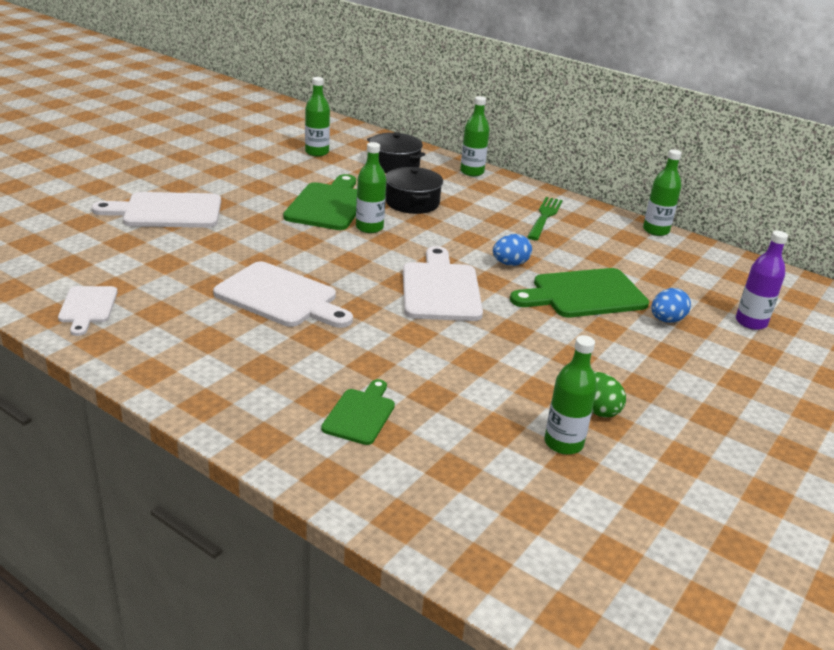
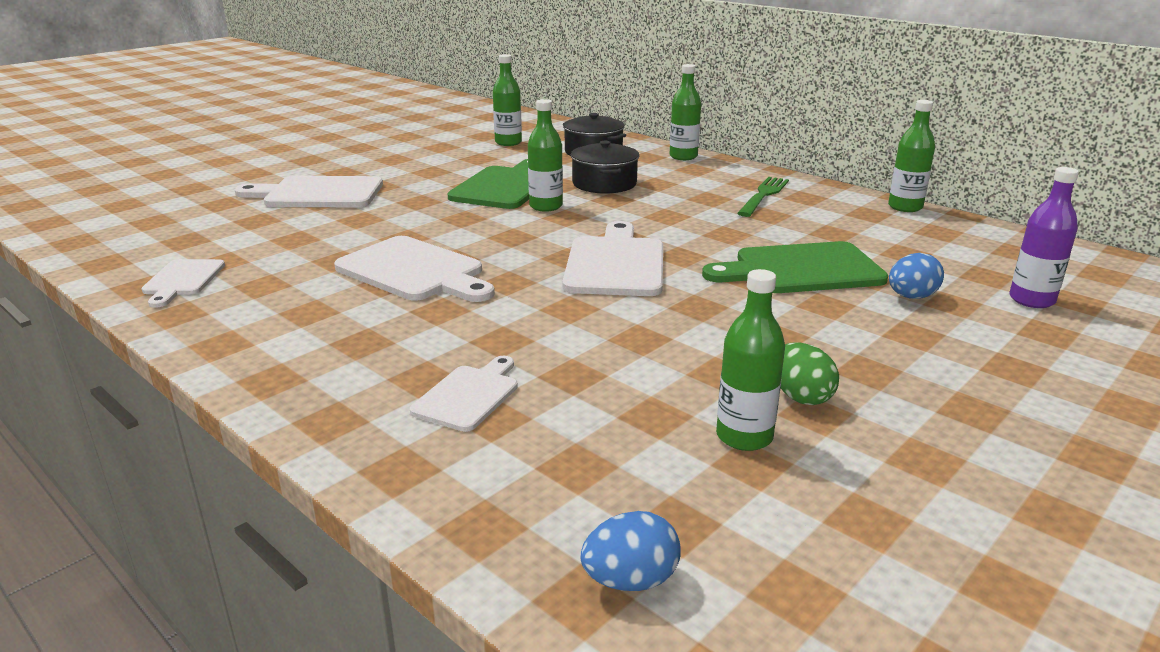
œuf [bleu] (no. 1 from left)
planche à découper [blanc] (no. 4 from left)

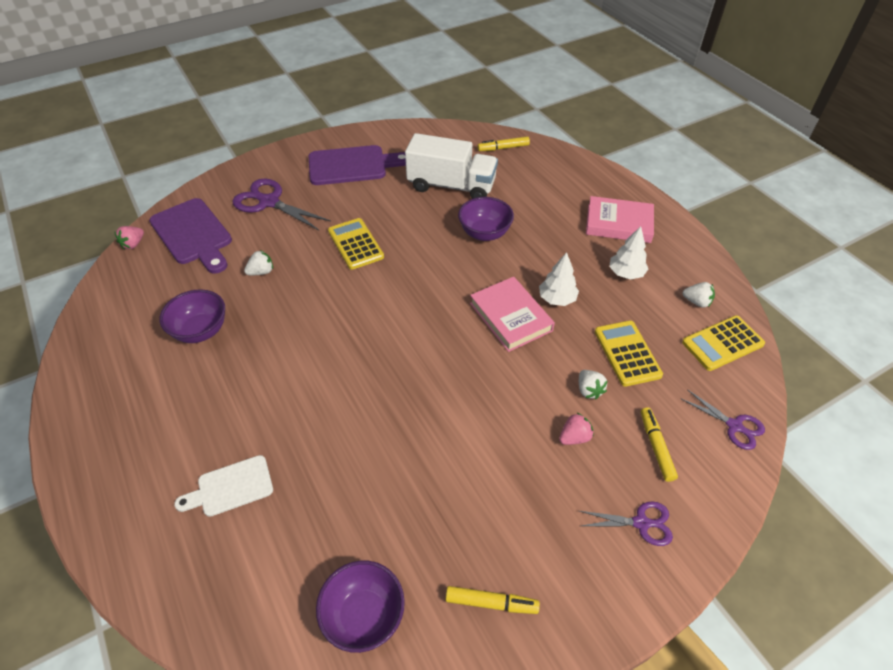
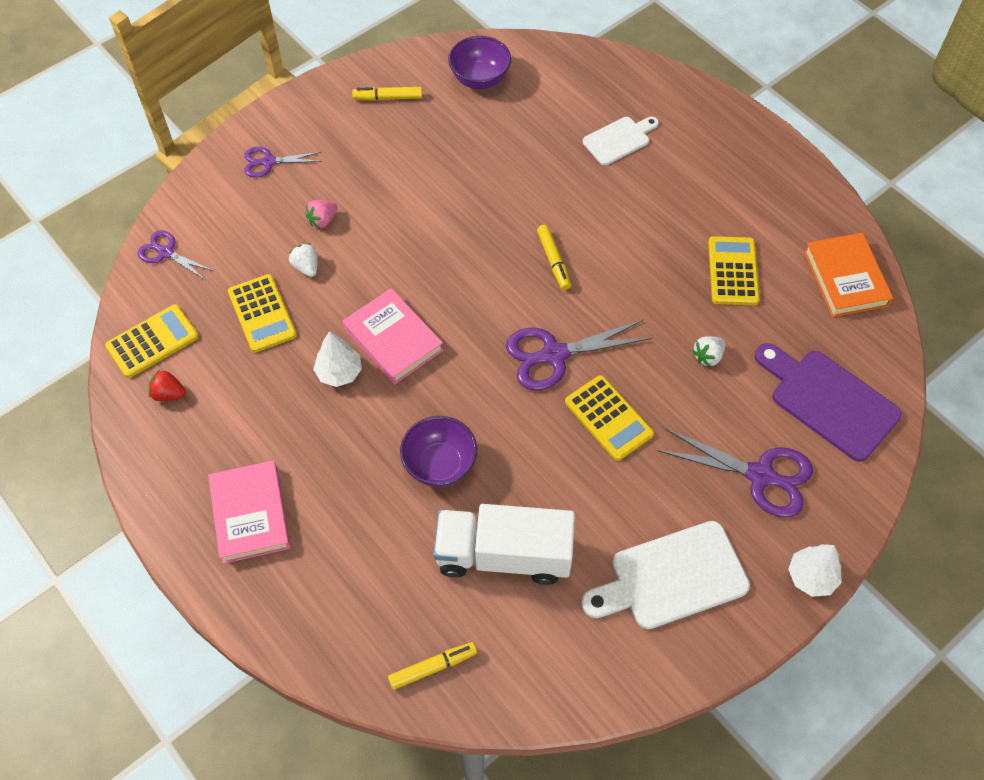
planche à découper [blanc] (no. 2 from left)
livre [rose] (no. 1 from left)
fraise [rose] (no. 1 from left in the first image)
arbre [blanc] (no. 2 from left)
fraise [rouge]
calculatrice [jaune] (no. 4 from left)
feutre [jaune] (no. 3 from left)
livre [orange]
ciseaux [violet] (no. 3 from left)

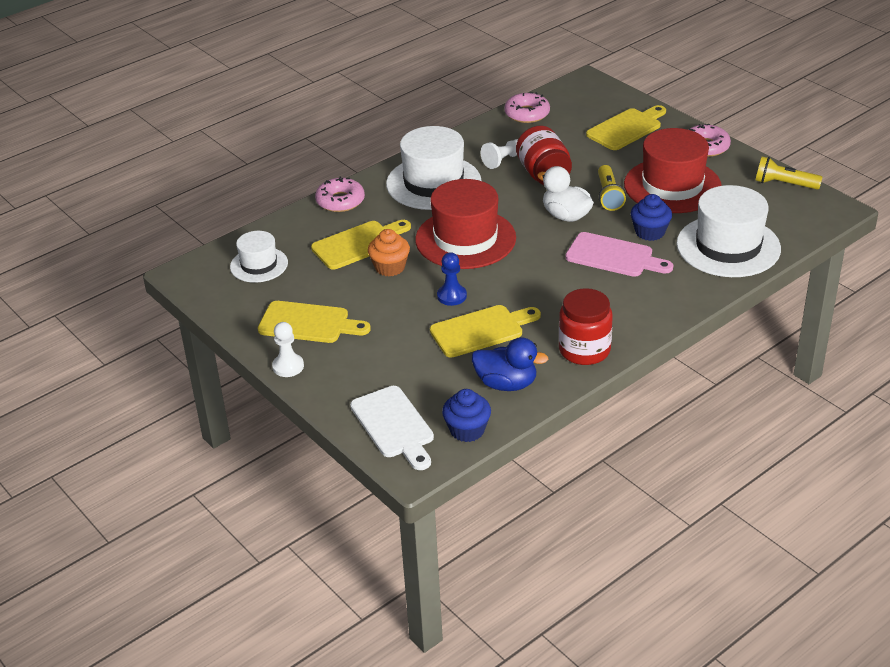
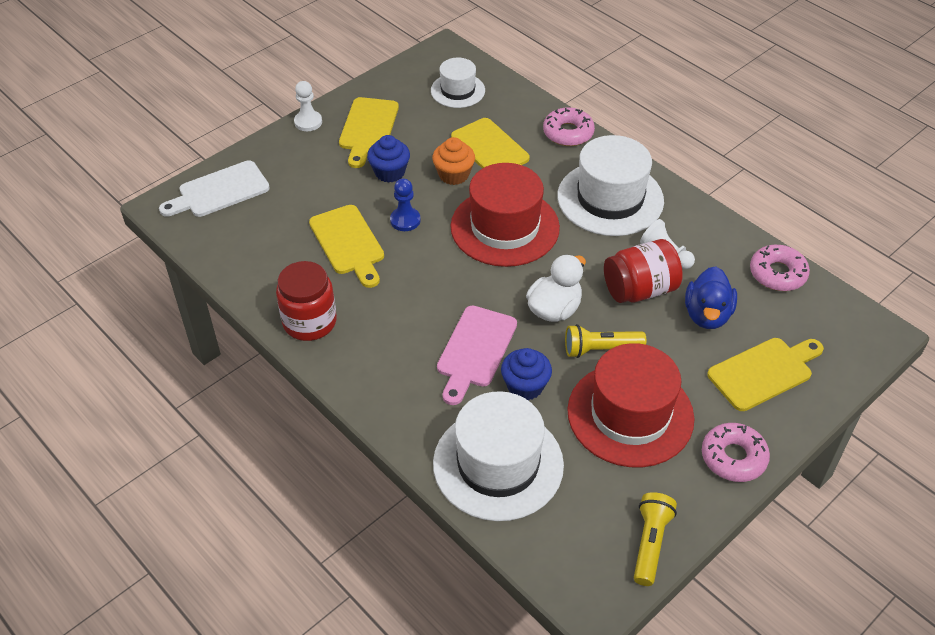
planche à découper [jaune] (no. 4 from left)
canard [bleu]
muffin [bleu] (no. 1 from left)

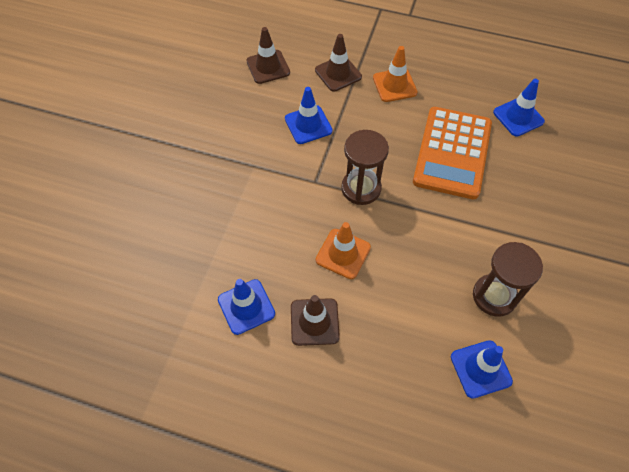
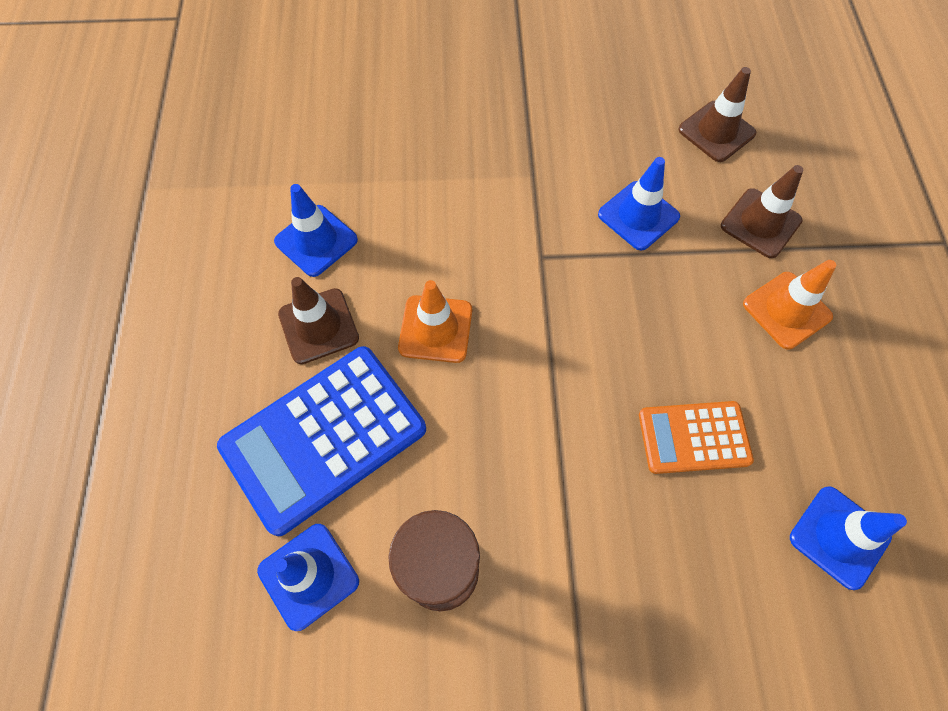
calculatrice [orange]
sablier [marron] (no. 1 from left in the first image)
calculatrice [bleu]

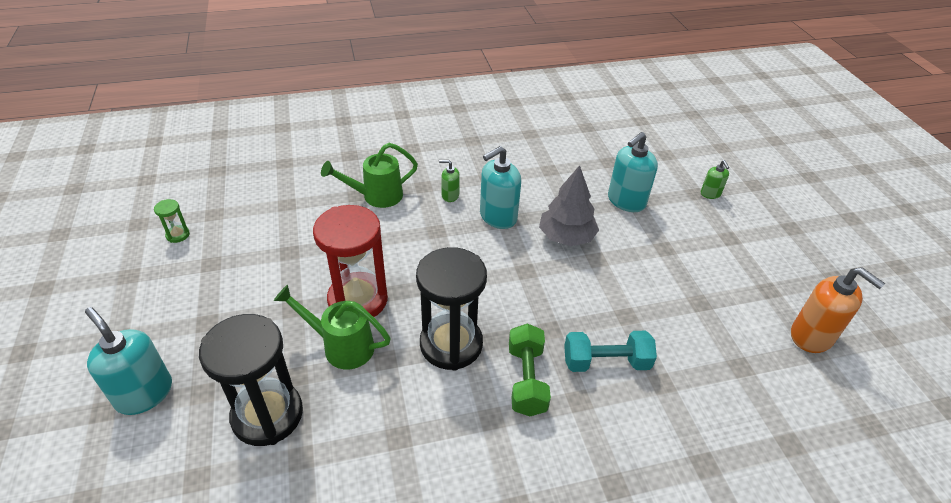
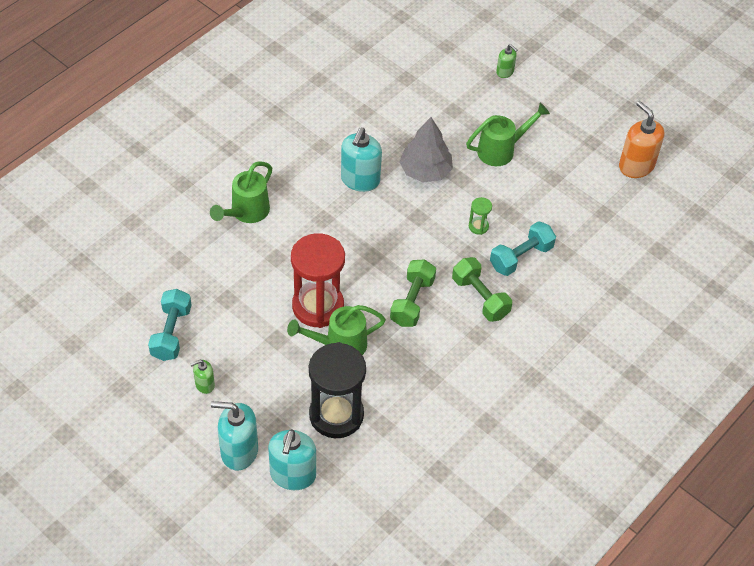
distributeur de savon [turquoise] (no. 2 from left)
distributeur de savon [vert] (no. 1 from left)
sablier [vert]
haltère [vert] (no. 1 from left)
distributeur de savon [orange]
arrosoir [vert] (no. 3 from left)
haltère [turquoise] (no. 1 from left)

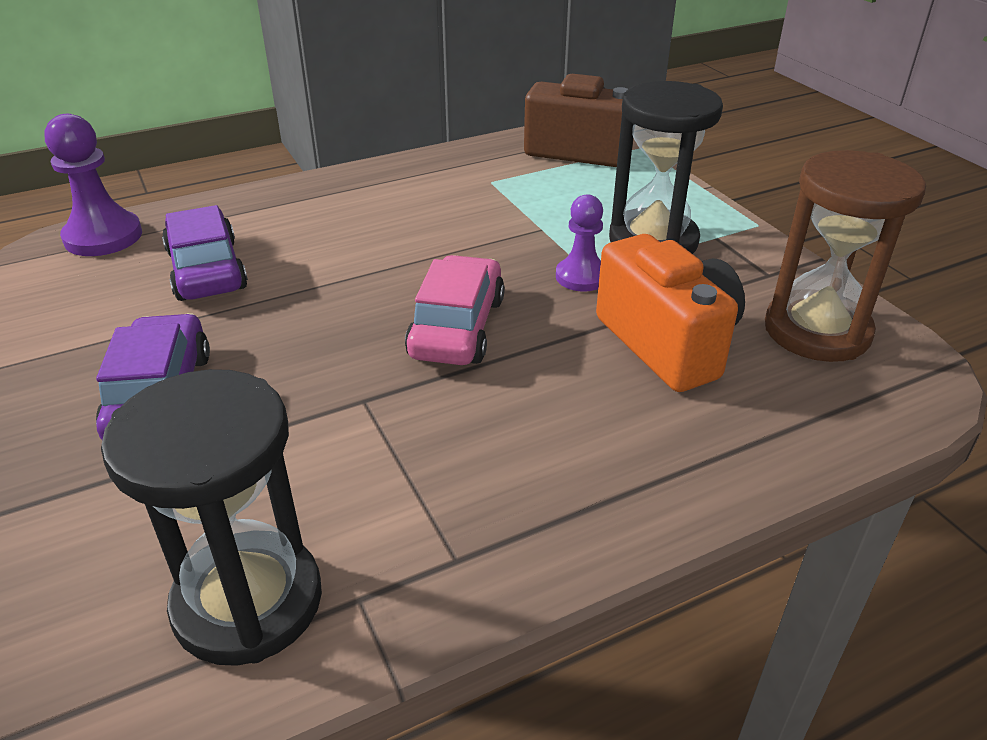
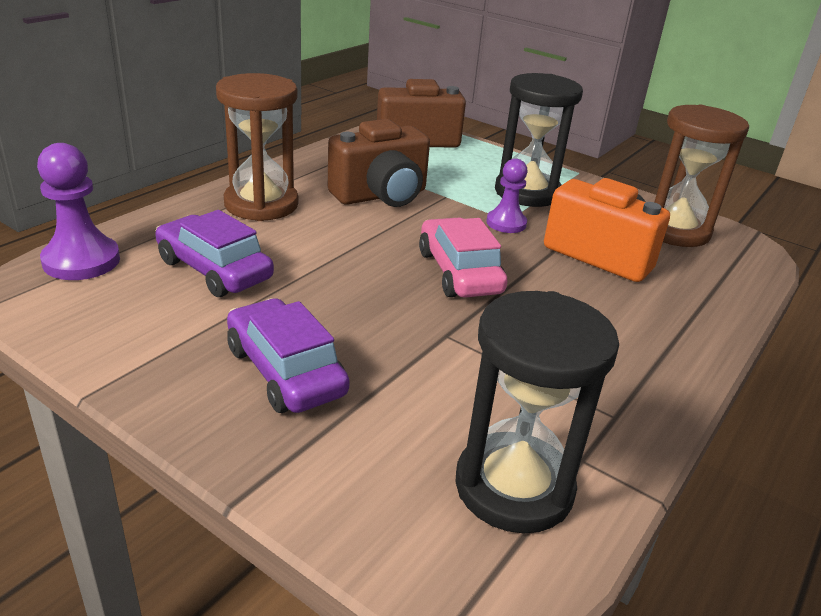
sablier [marron] (no. 1 from left)
appareil photo [marron] (no. 1 from left)

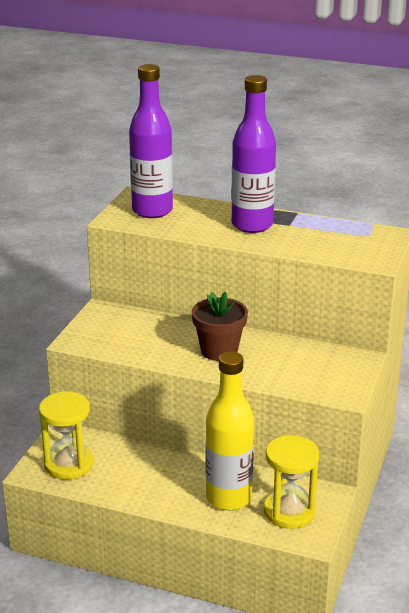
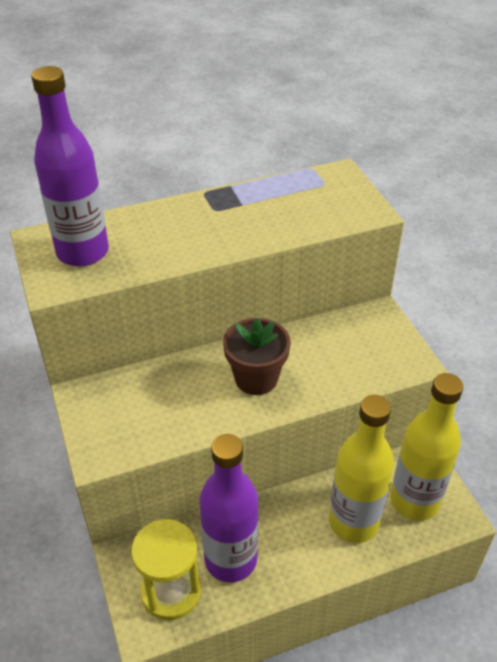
bouteille [violet] (no. 2 from left)
bouteille [jaune] (no. 2 from left)

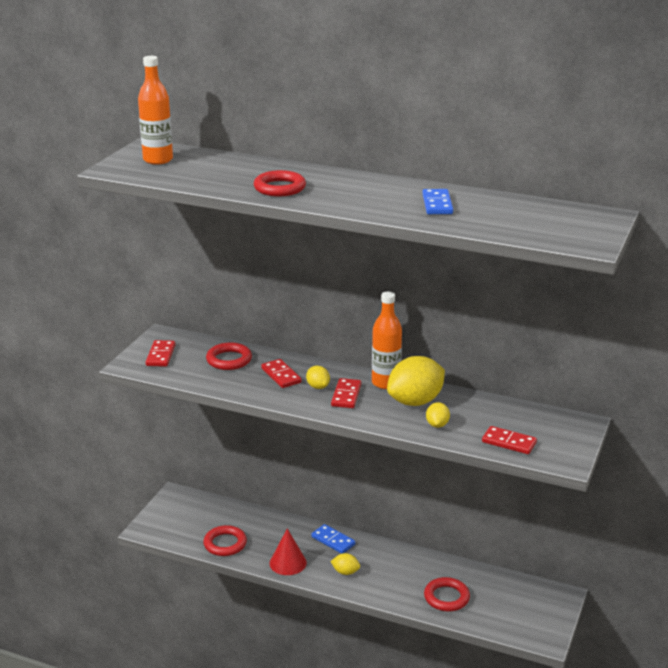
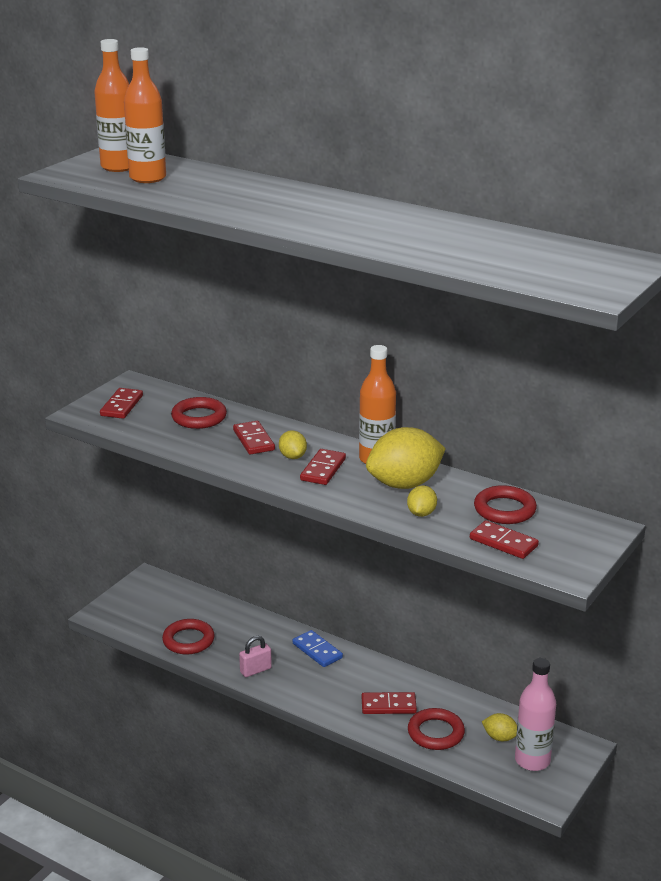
anneau [rouge] (no. 4 from left)
domino [bleu] (no. 2 from left in the first image)
cadenas [rose]
citron [jaune] (no. 4 from left)
bouteille [orange] (no. 2 from left)
bouteille [rose]
domino [rouge] (no. 4 from left)

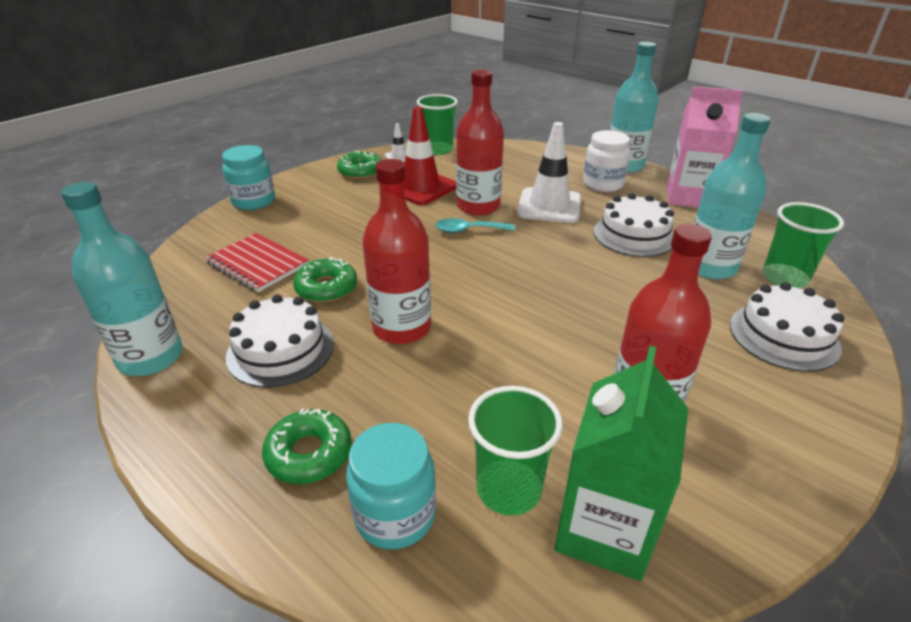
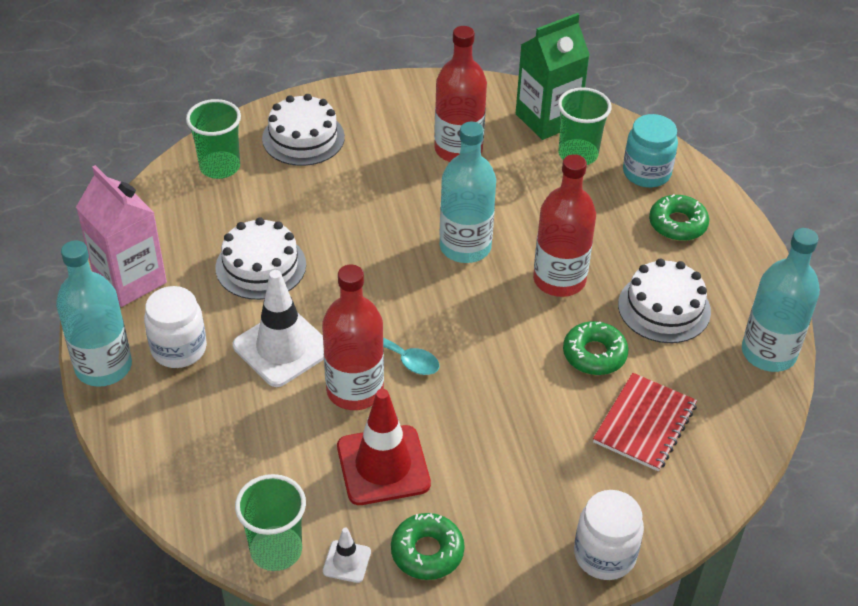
bouteille [turquoise] (no. 2 from left)
bocal [blanc] (no. 2 from left)
carnet [rouge]

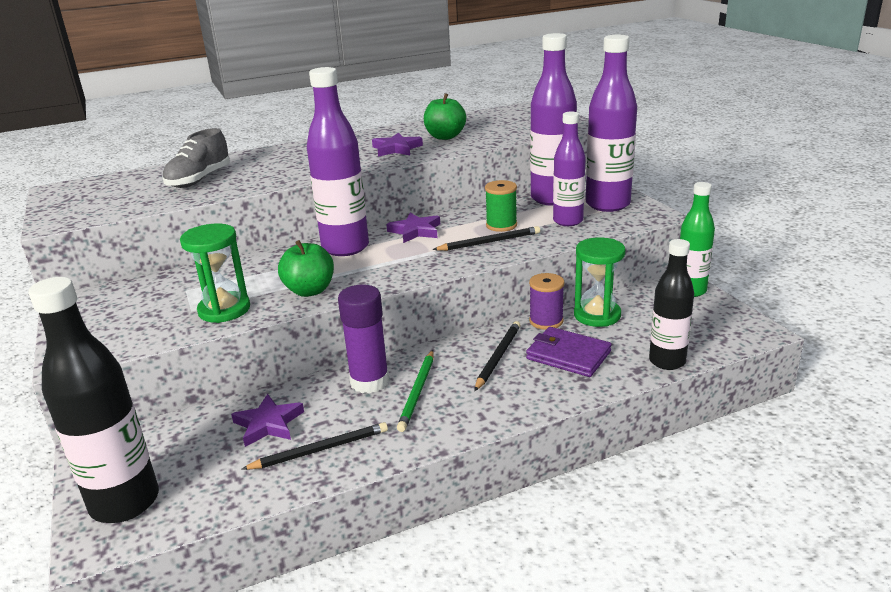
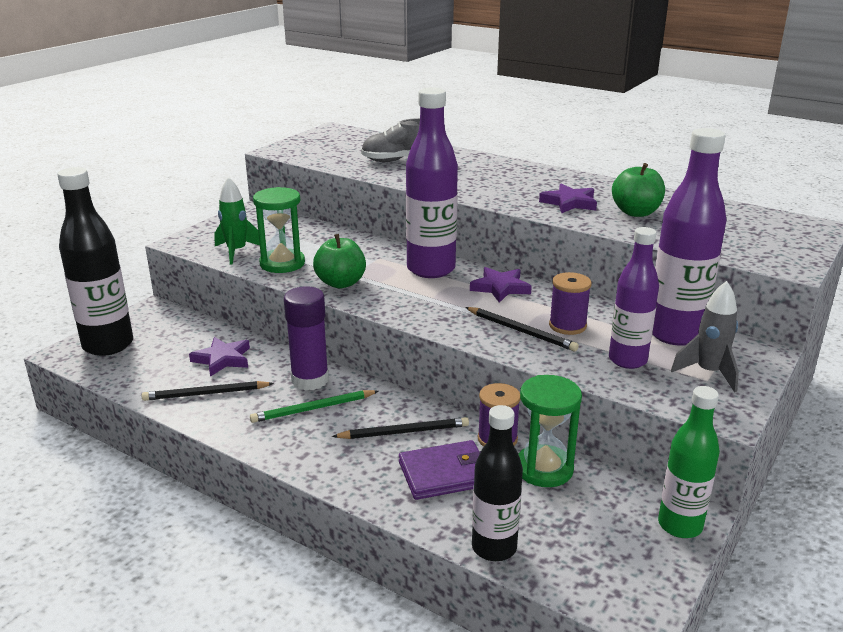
fusée [gris]
bobine [violet] (no. 2 from left)
portefeuille [violet]
crayon [noir] (no. 1 from left)
fusée [vert]

